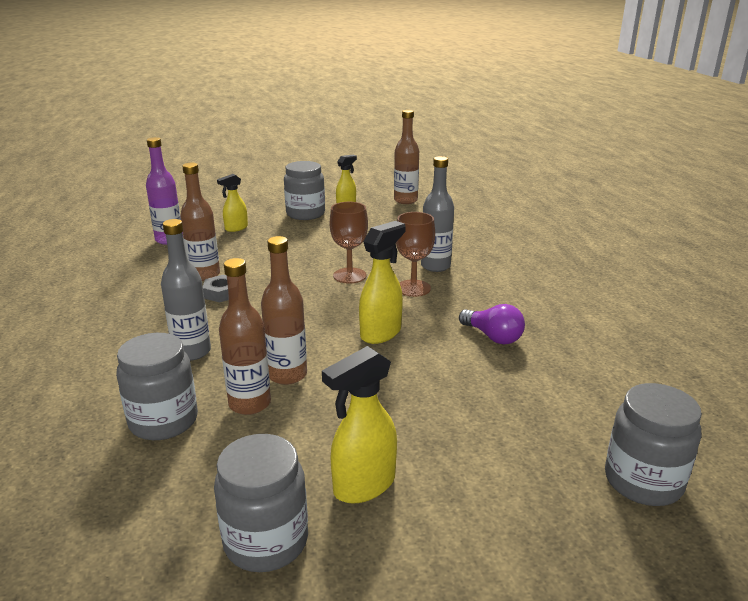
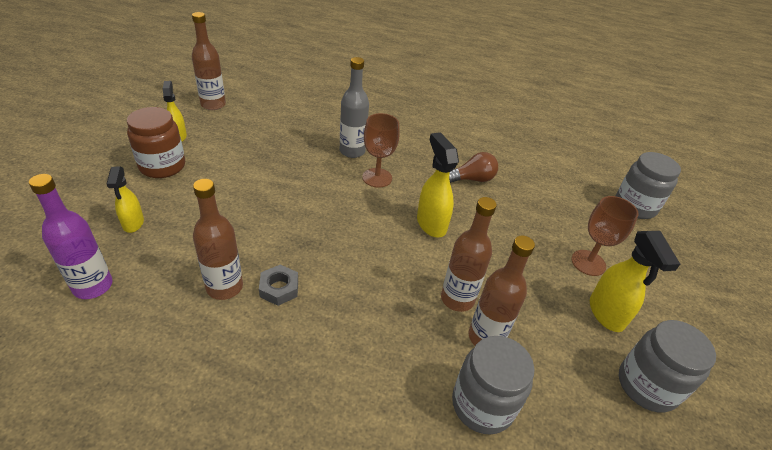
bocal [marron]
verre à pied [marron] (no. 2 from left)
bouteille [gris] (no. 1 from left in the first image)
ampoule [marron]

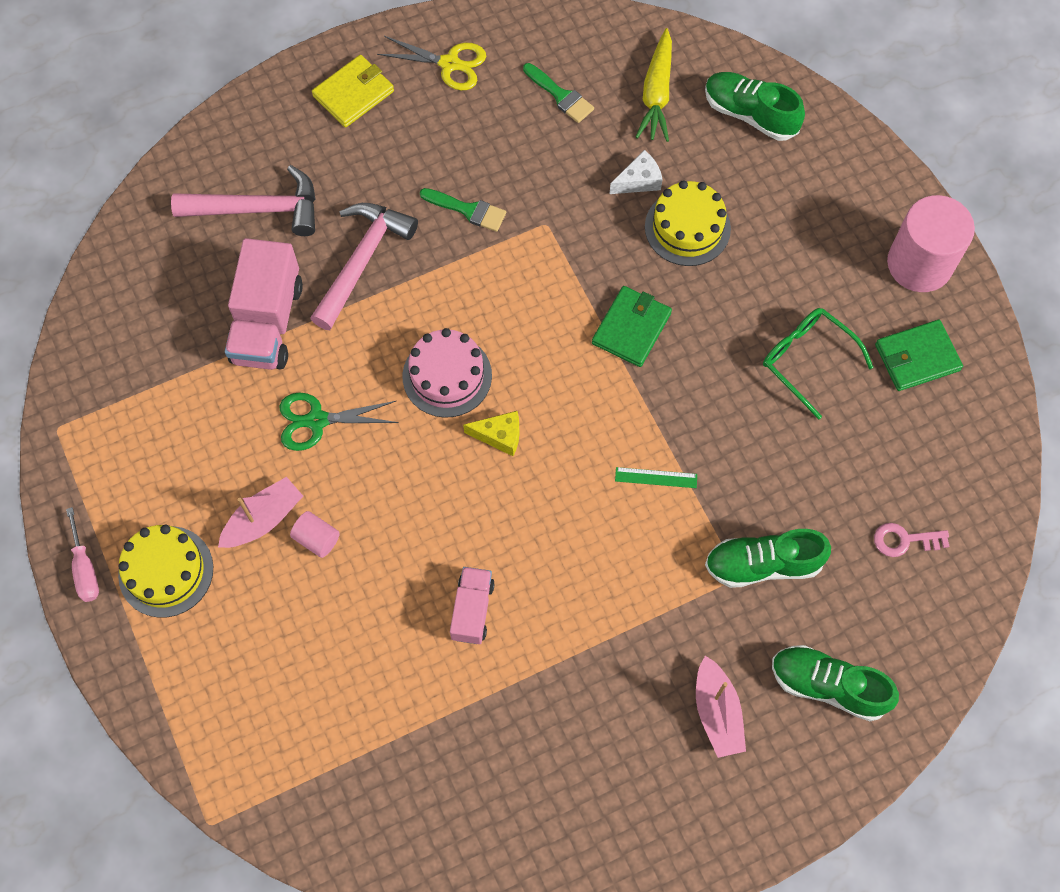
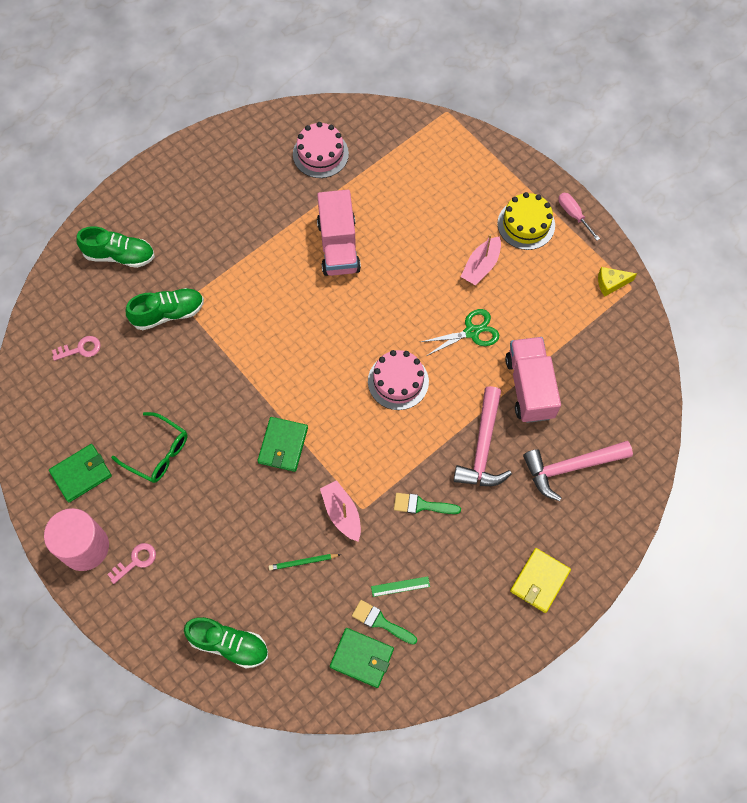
carotte [jaune]
ciseaux [jaune]
crayon [vert]
gâteau [jaune] (no. 2 from left in the first image)
fromage [jaune]
règle [vert]
cylindre [rose] (no. 1 from left in the first image)
camion [rose] (no. 1 from left)
bateau [rose] (no. 1 from left)
gâteau [rose] (no. 1 from left)
clé [rose] (no. 2 from left)
portefeuille [vert] (no. 3 from left)

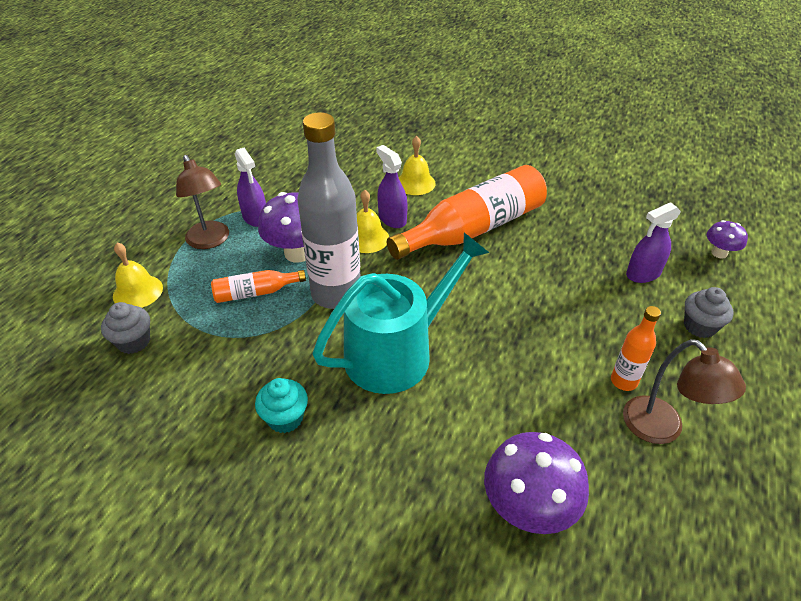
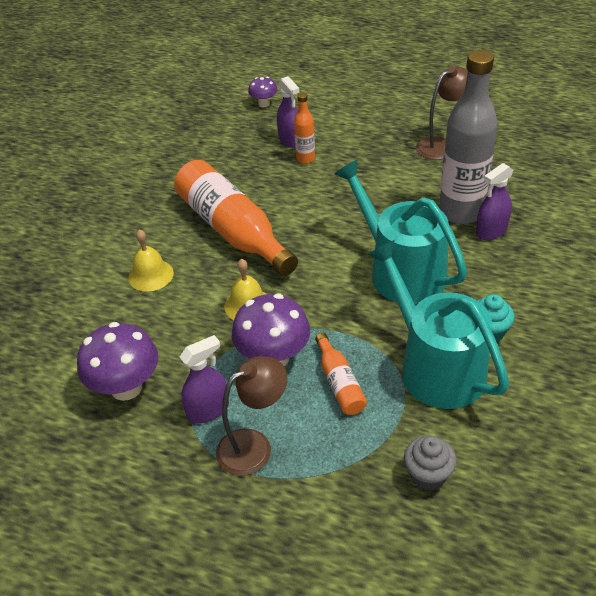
bouteille [gris]
vaporisateur [violet] (no. 3 from left)
cloche [jaune] (no. 1 from left in the first image)
muffin [gris] (no. 2 from left in the first image)
bouteille [orange] (no. 2 from left)
champignon [violet] (no. 1 from left)
arrosoir [turquoise] (no. 2 from left)

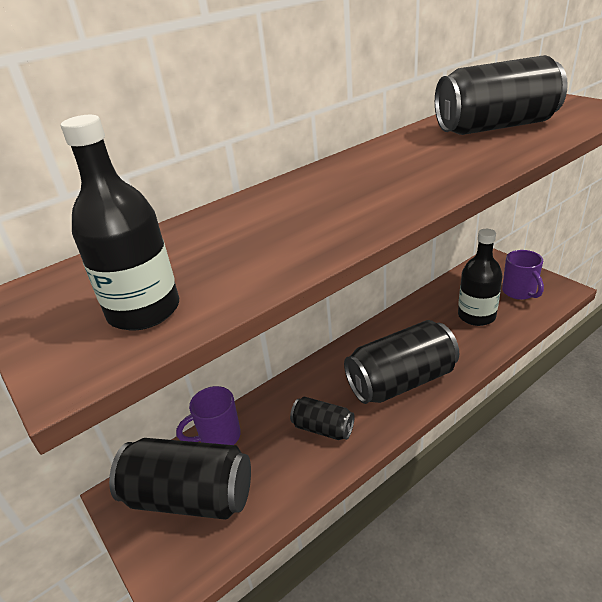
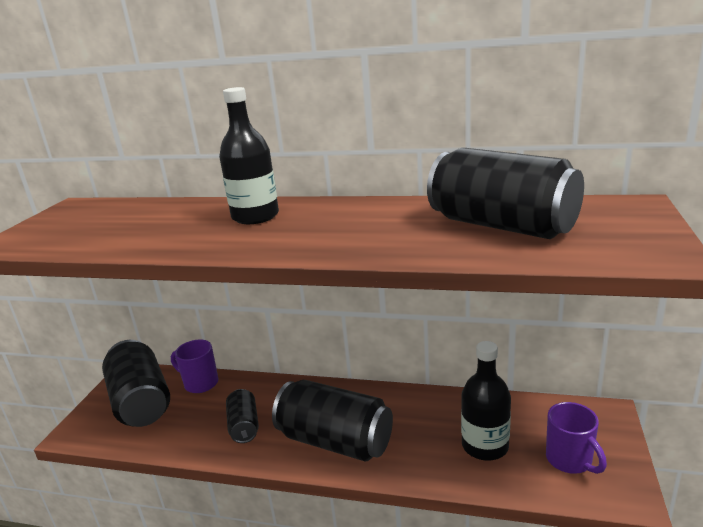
bouteille [noir] (no. 1 from left)
tasse [violet] (no. 2 from left)

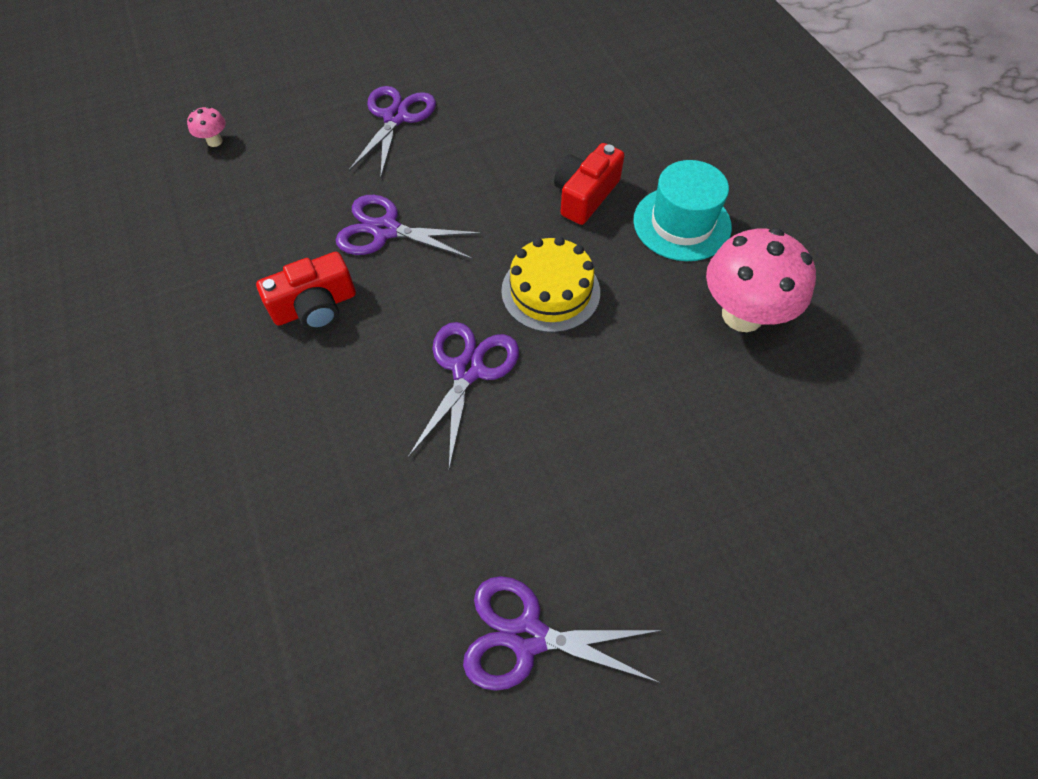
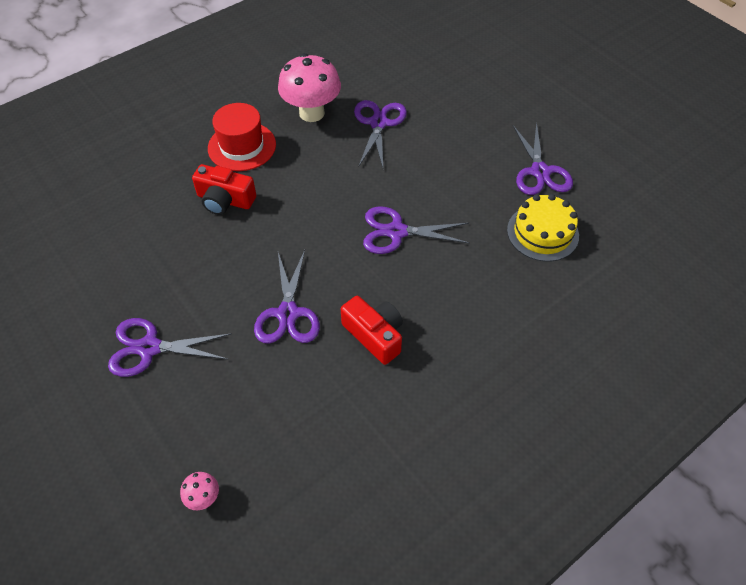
chapeau [rouge]
gâteau [jaune]
ciseaux [violet] (no. 3 from left)

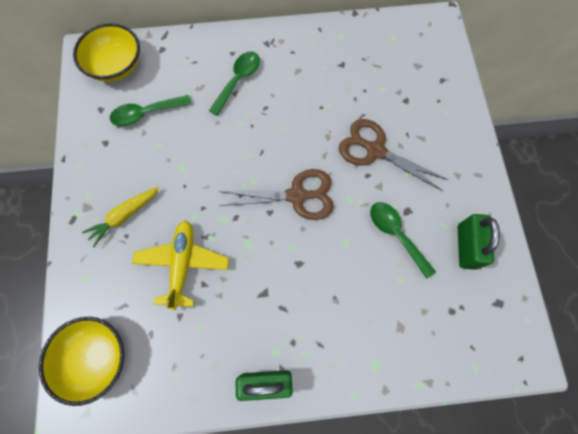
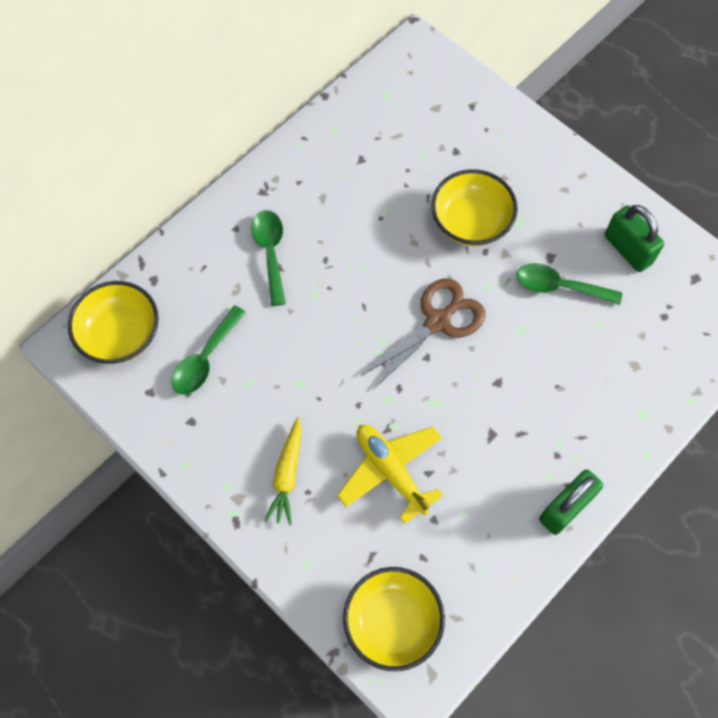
bol [jaune] (no. 3 from left)

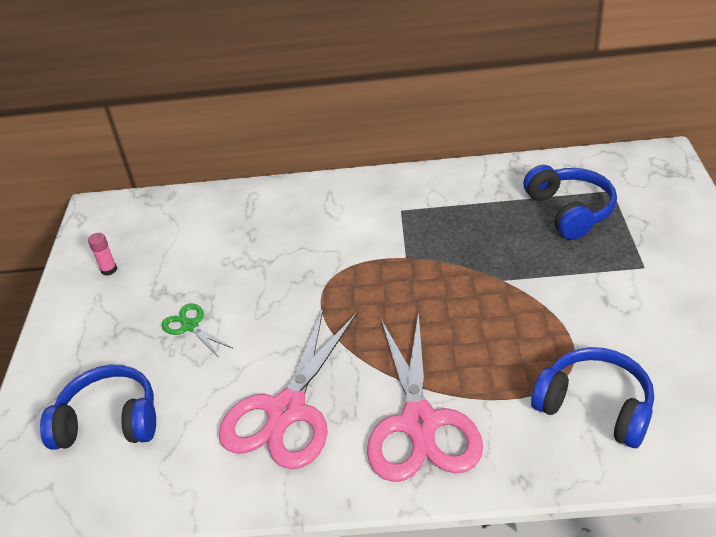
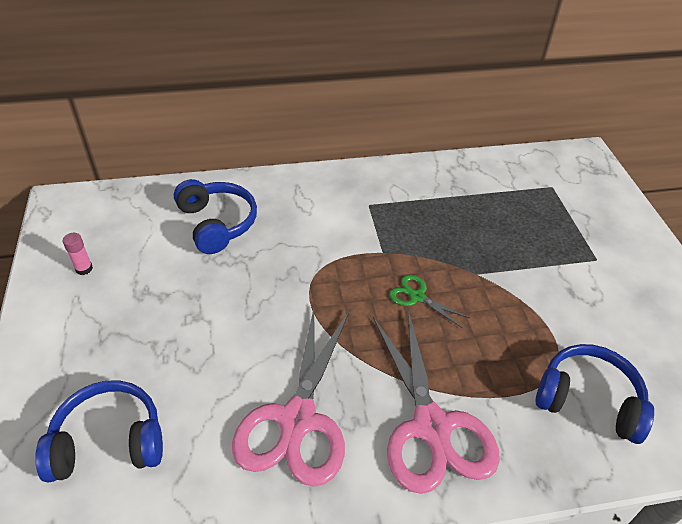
casque audio [bleu] (no. 2 from left)
ciseaux [vert]

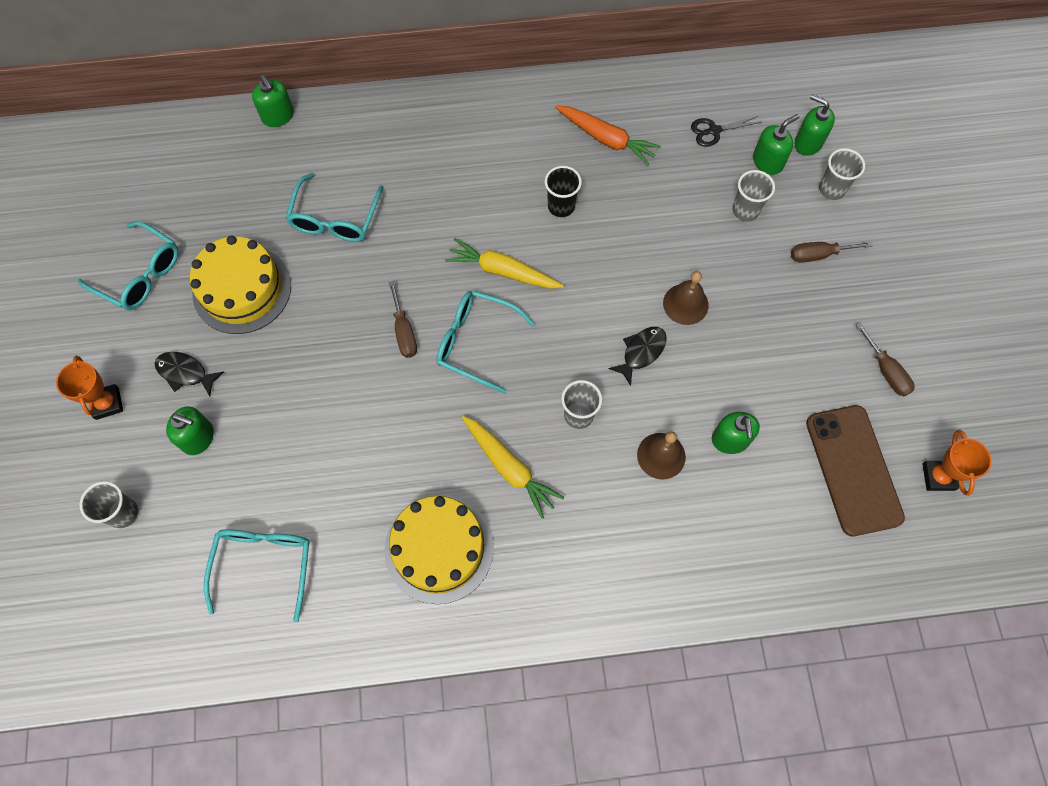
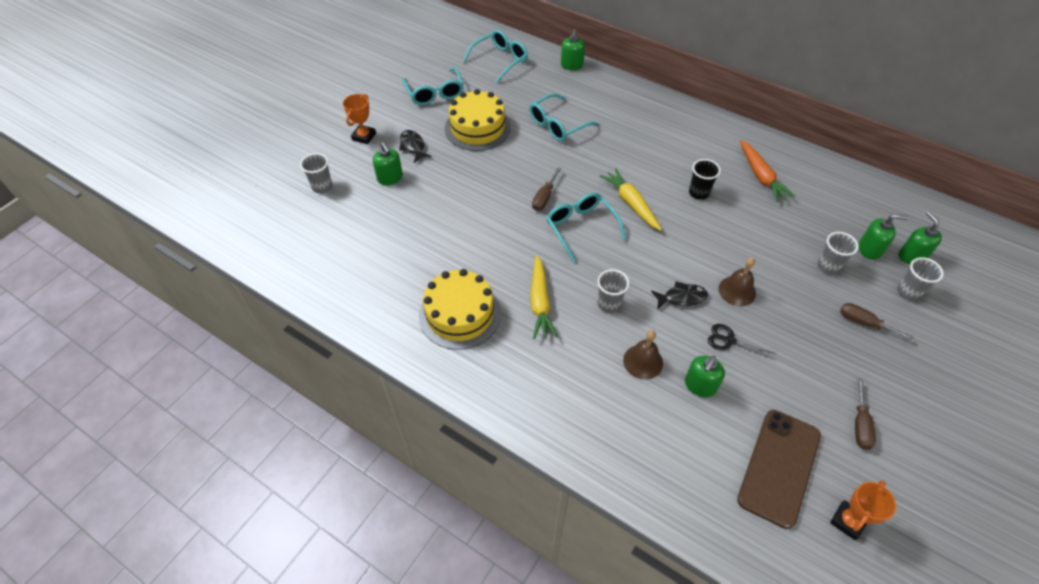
ciseaux [noir]
lunettes [turquoise] (no. 2 from left)

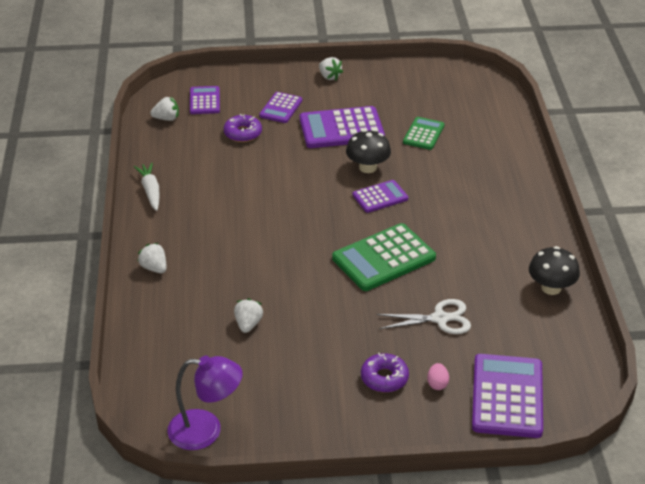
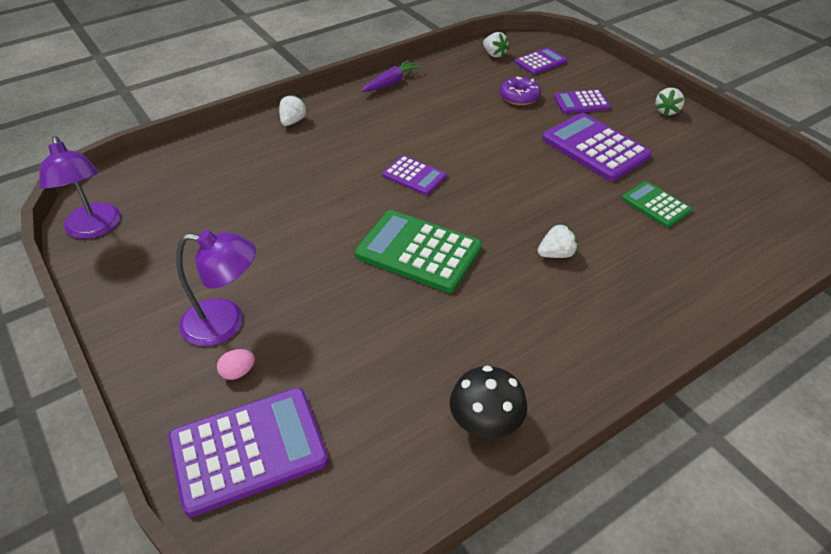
calculatrice [vert] (no. 2 from left)
champignon [noir] (no. 1 from left in the first image)
carotte [violet]
calculatrice [violet] (no. 2 from left)
fraise [blanc] (no. 3 from left)
ciseaux [blanc]
lampe [violet] (no. 2 from left)

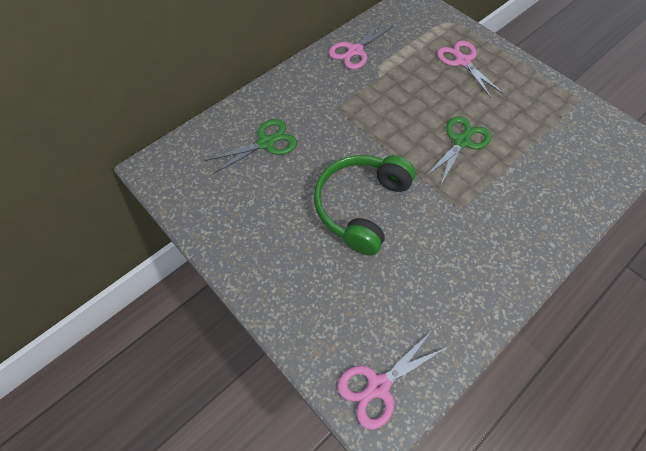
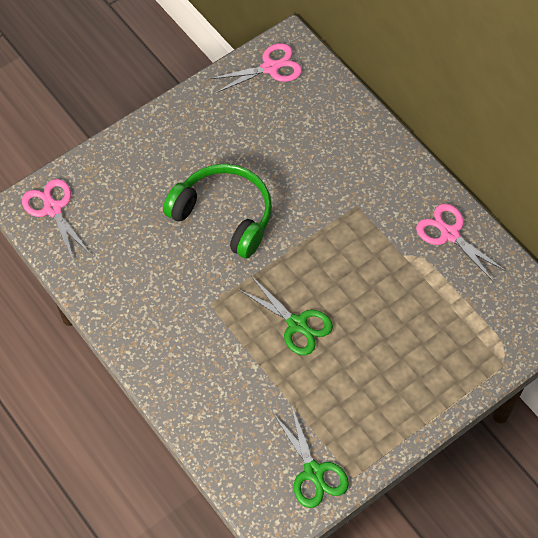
ciseaux [rose] (no. 2 from left)
ciseaux [vert] (no. 2 from left)

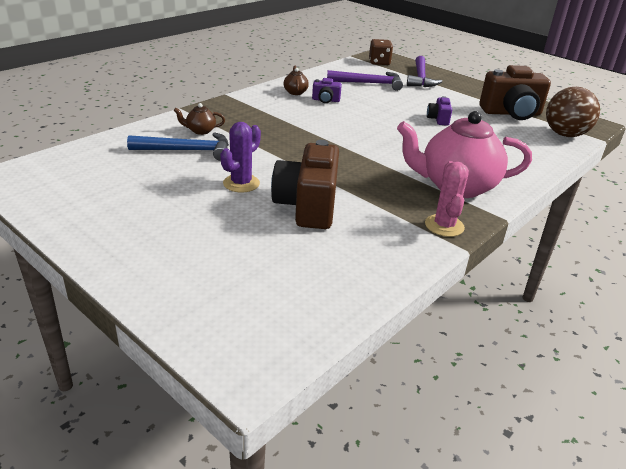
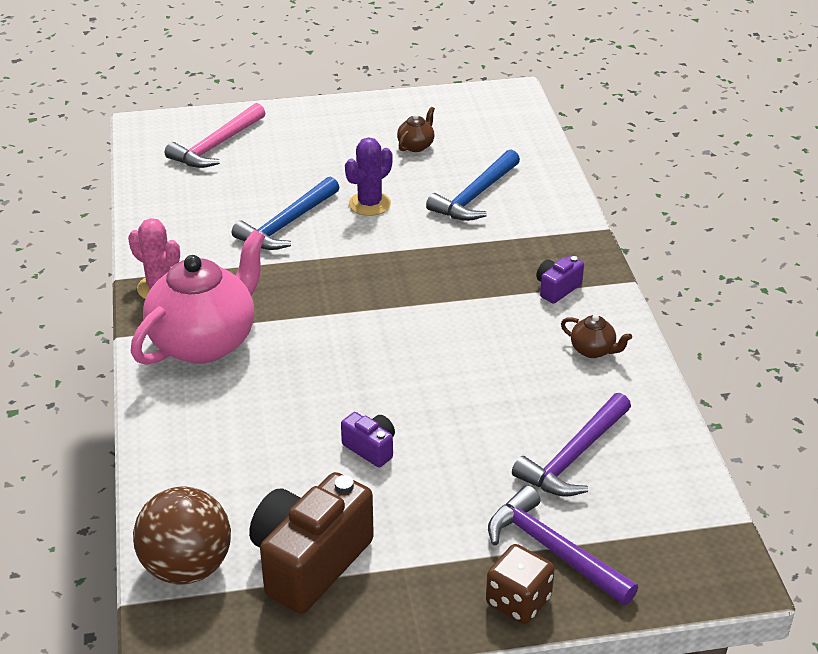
dé [marron]
appareil photo [violet] (no. 2 from left)
théière [marron] (no. 1 from left)
cactus [violet]
marteau [bleu] (no. 1 from left)
marteau [rose]

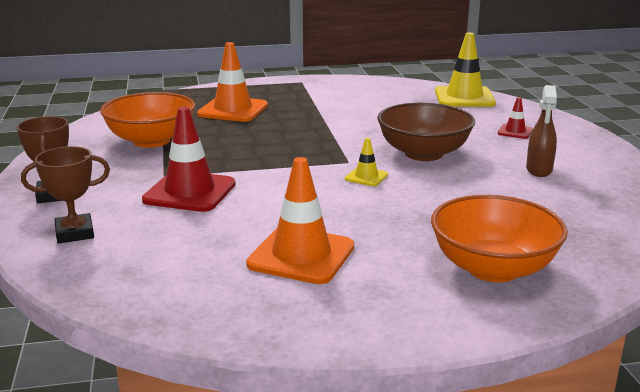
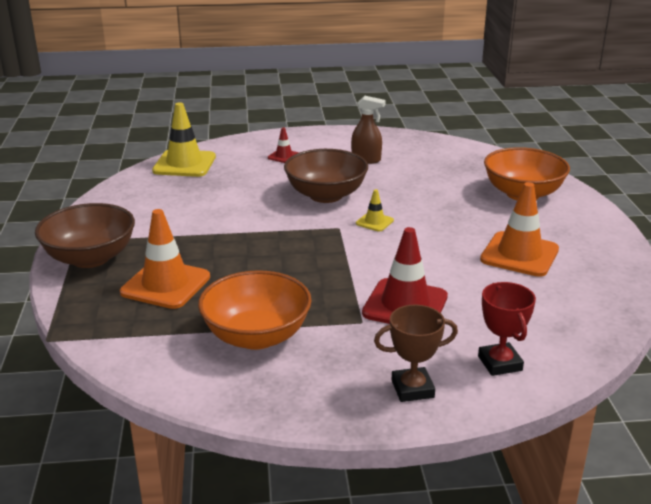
trophée [rouge]
bol [marron] (no. 1 from left)

